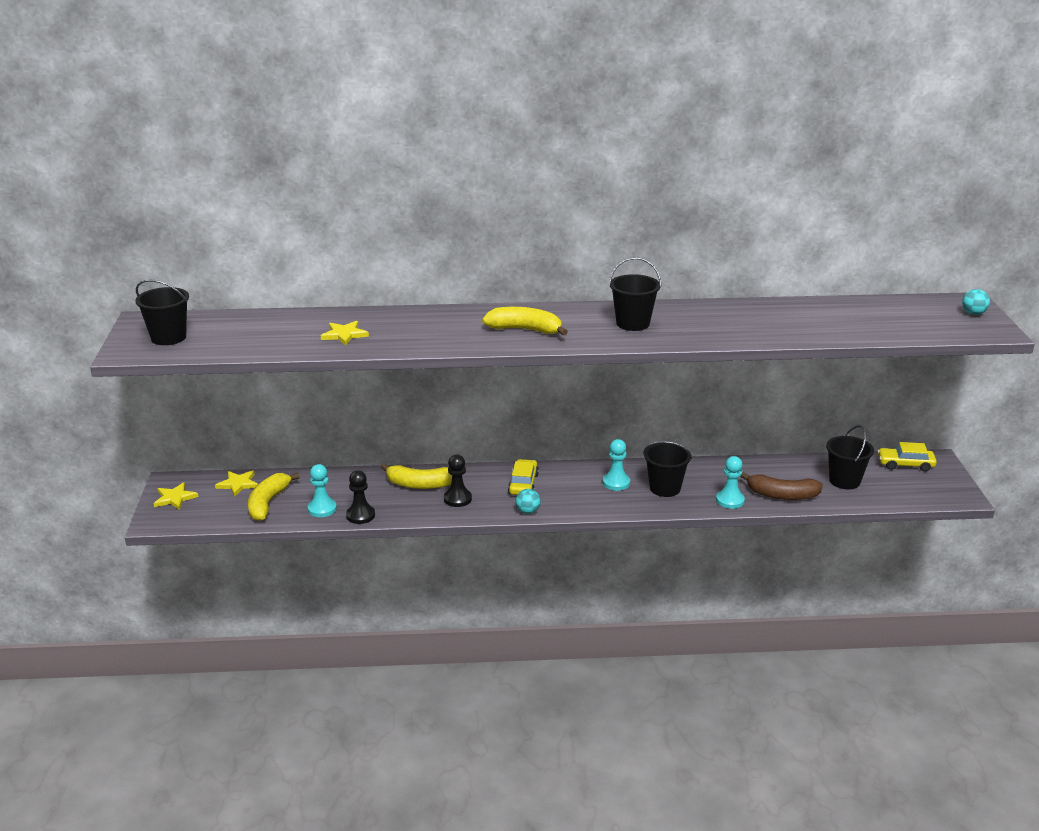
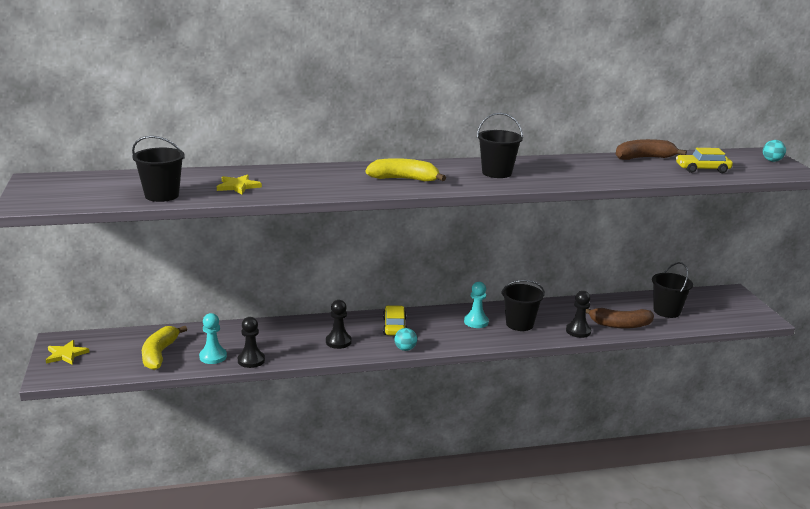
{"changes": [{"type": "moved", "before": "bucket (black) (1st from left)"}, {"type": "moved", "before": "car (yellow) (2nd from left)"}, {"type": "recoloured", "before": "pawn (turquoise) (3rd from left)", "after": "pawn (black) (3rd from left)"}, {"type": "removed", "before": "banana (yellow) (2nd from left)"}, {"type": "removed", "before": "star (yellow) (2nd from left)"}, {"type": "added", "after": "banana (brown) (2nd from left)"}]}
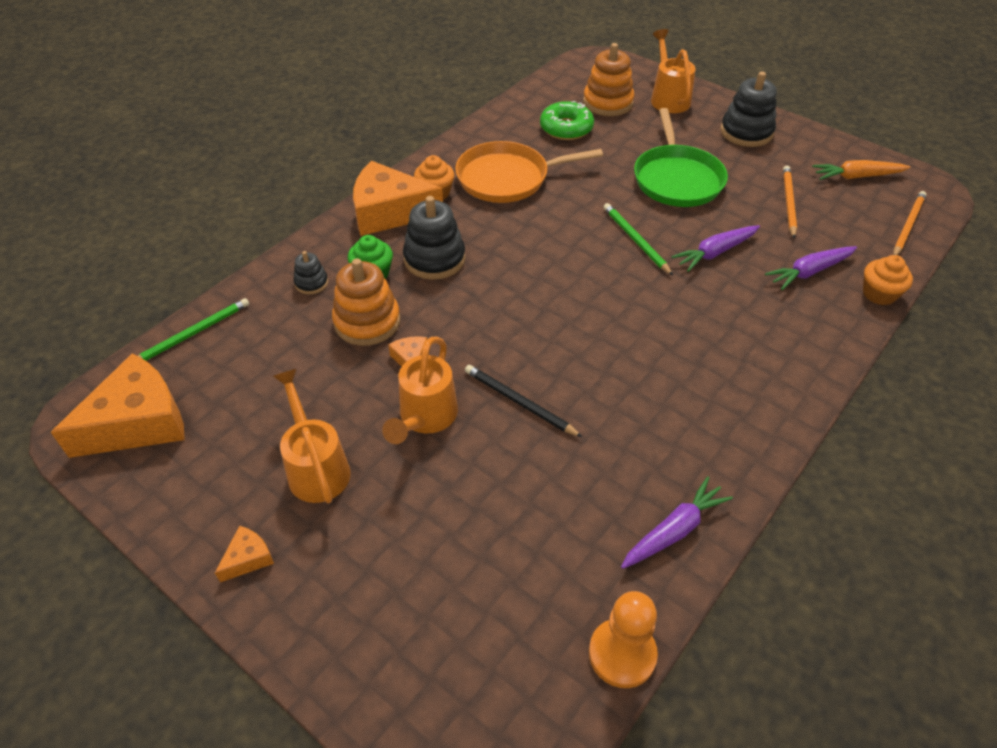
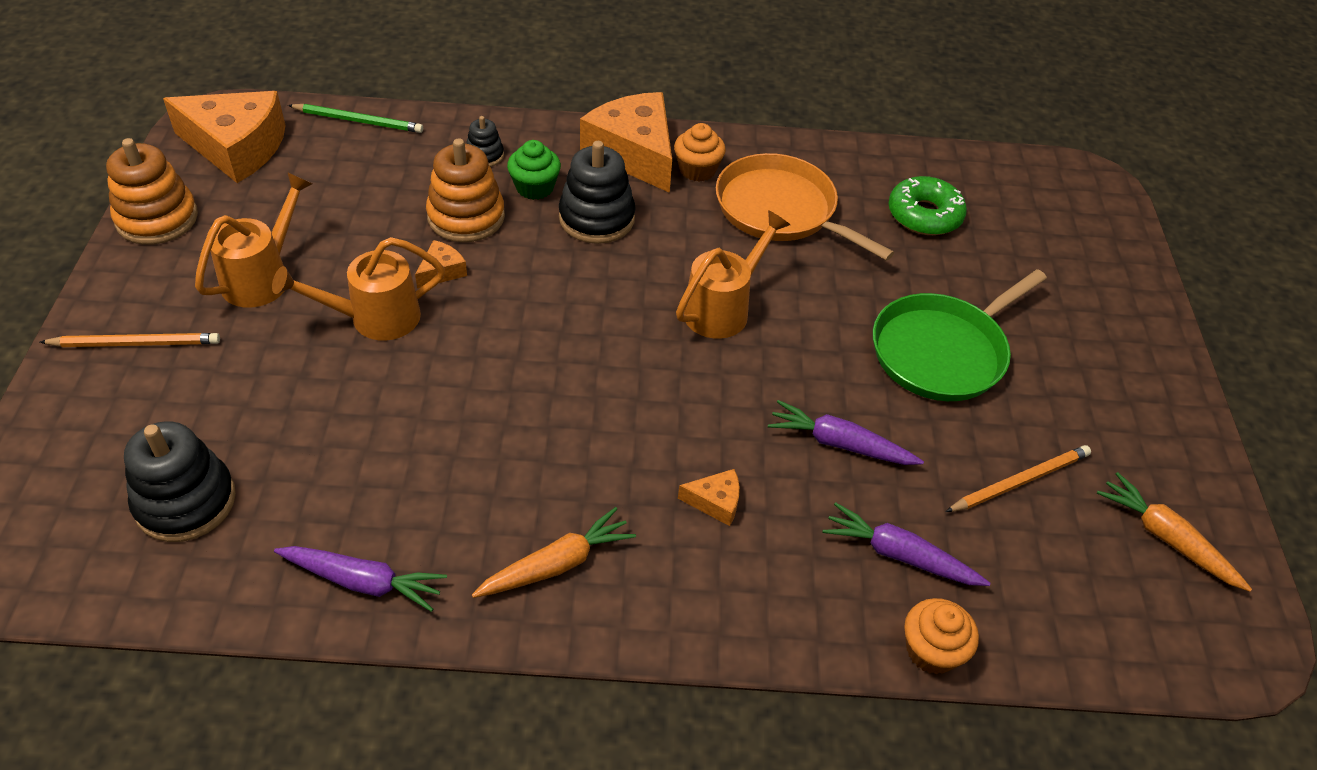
{"changes": [{"type": "moved", "before": "watering can (orange) (3rd from left)"}, {"type": "moved", "before": "stacking toy (orange) (2nd from left in the first image)", "after": "stacking toy (orange) (1st from left)"}, {"type": "moved", "before": "stacking toy (black) (3rd from left in the first image)", "after": "stacking toy (black) (1st from left)"}, {"type": "moved", "before": "pencil (orange) (2nd from left in the first image)", "after": "pencil (orange) (1st from left)"}, {"type": "removed", "before": "pencil (green) (2nd from left)"}, {"type": "removed", "before": "pencil (black)"}, {"type": "moved", "before": "cheese (orange) (2nd from left in the first image)", "after": "cheese (orange) (4th from left)"}, {"type": "removed", "before": "pawn (orange)"}, {"type": "added", "after": "carrot (orange) (1st from left)"}]}
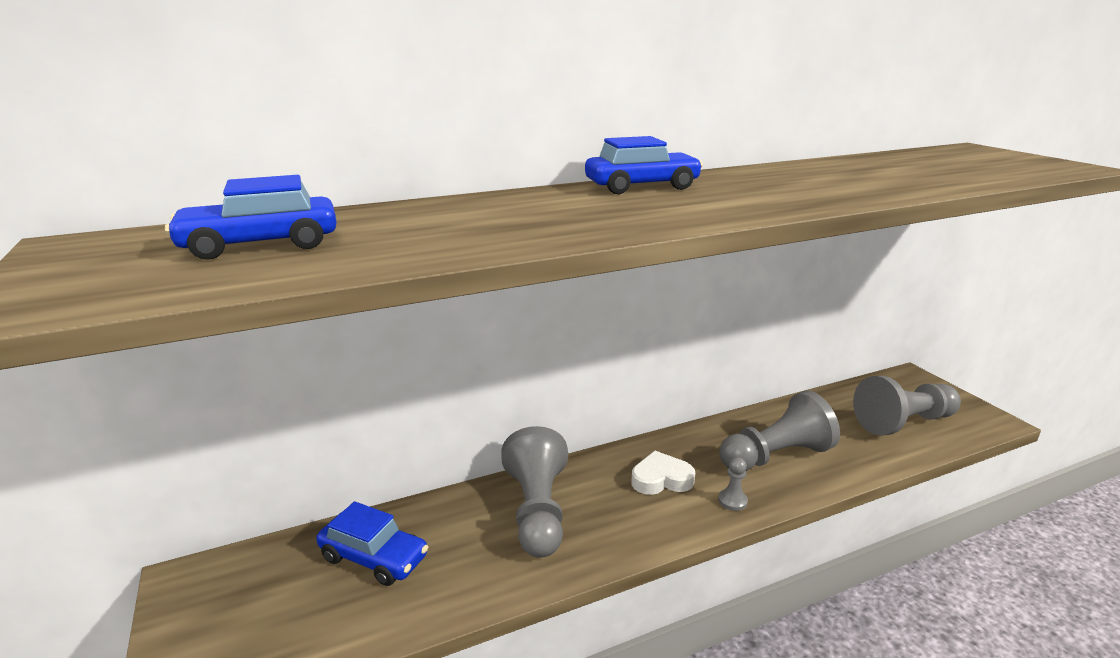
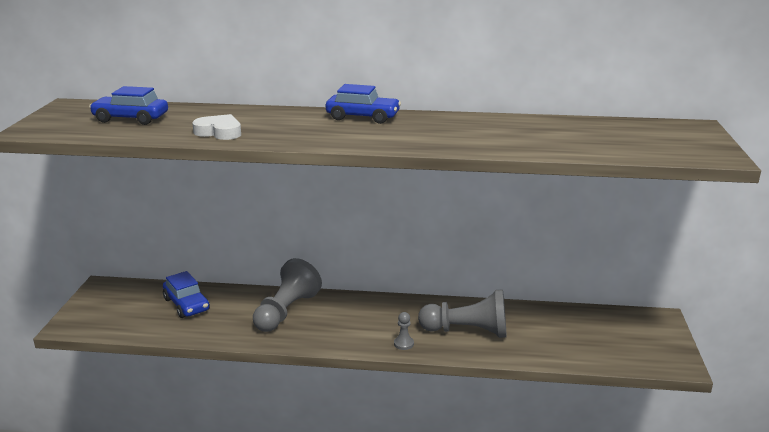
{"changes": [{"type": "removed", "before": "pawn (grey) (4th from left)"}, {"type": "moved", "before": "heart (white)"}]}
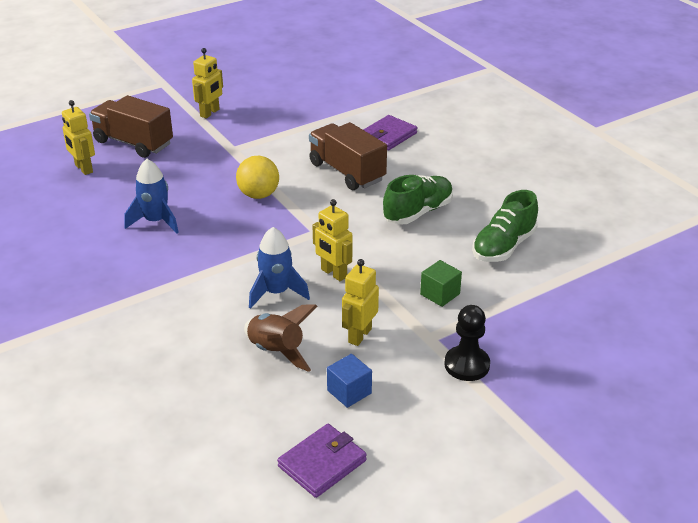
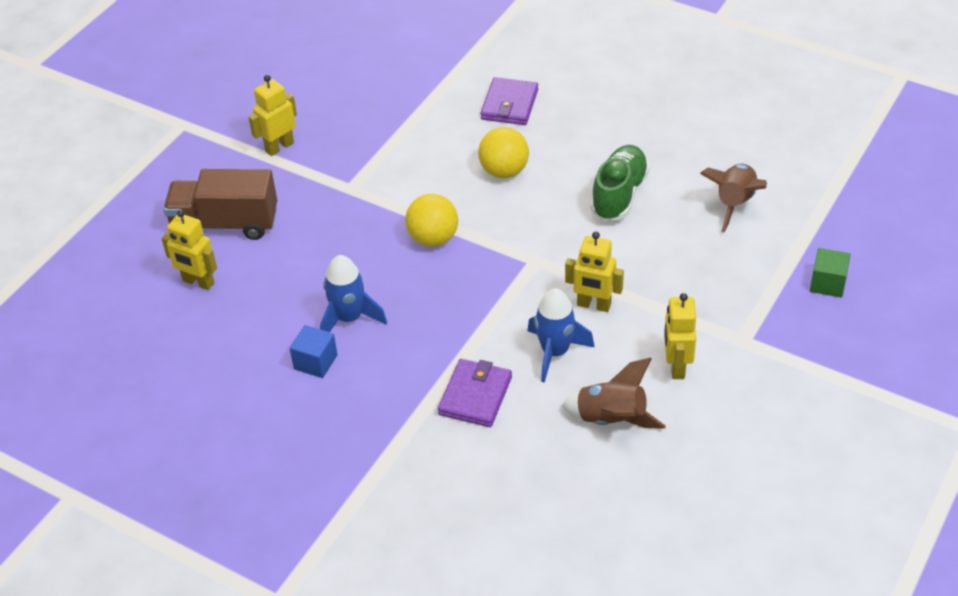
{"changes": [{"type": "turned", "before": "robot (yellow) (2nd from left)", "turn": -135}, {"type": "replaced", "before": "truck (brown) (2nd from left)", "after": "ball (yellow) (2nd from left)"}, {"type": "replaced", "before": "shoe (green) (2nd from left)", "after": "rocket (brown) (2nd from left)"}, {"type": "moved", "before": "cube (green)"}, {"type": "removed", "before": "pawn (black)"}, {"type": "moved", "before": "cube (blue)"}, {"type": "moved", "before": "wallet (purple) (1st from left)"}]}
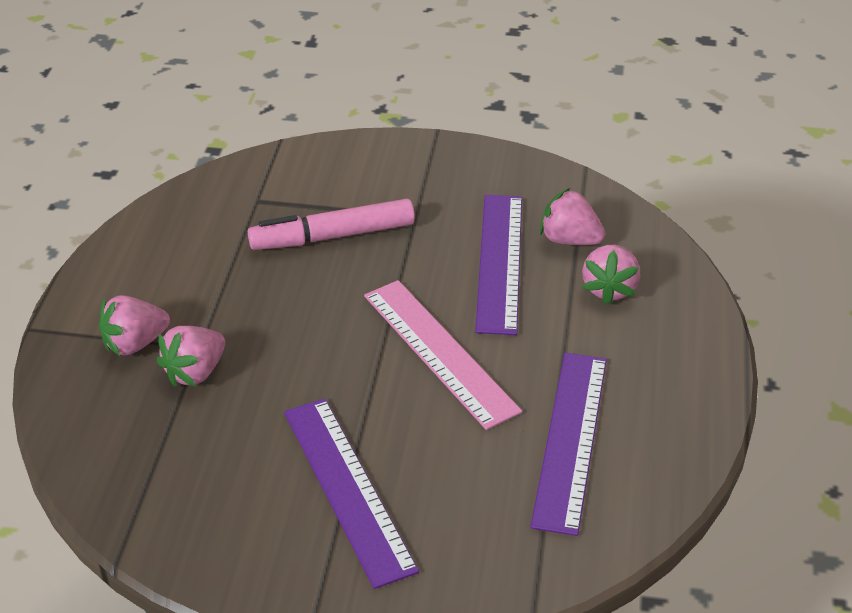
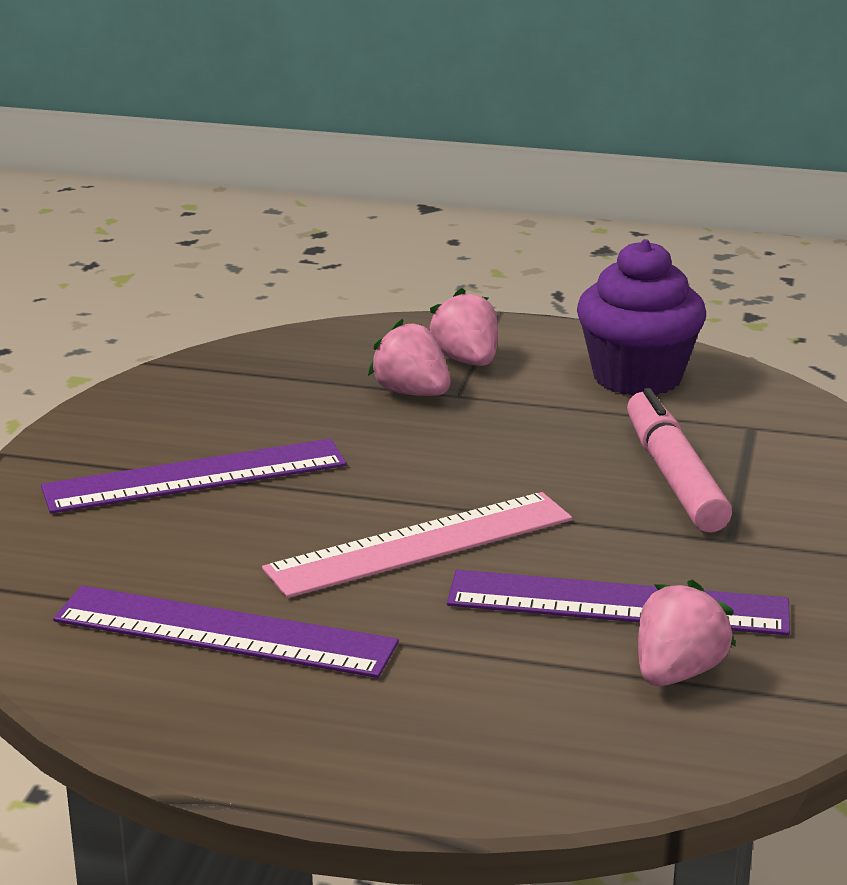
{"changes": [{"type": "removed", "before": "strawberry (pink) (4th from left)"}, {"type": "added", "after": "cupcake (purple)"}]}
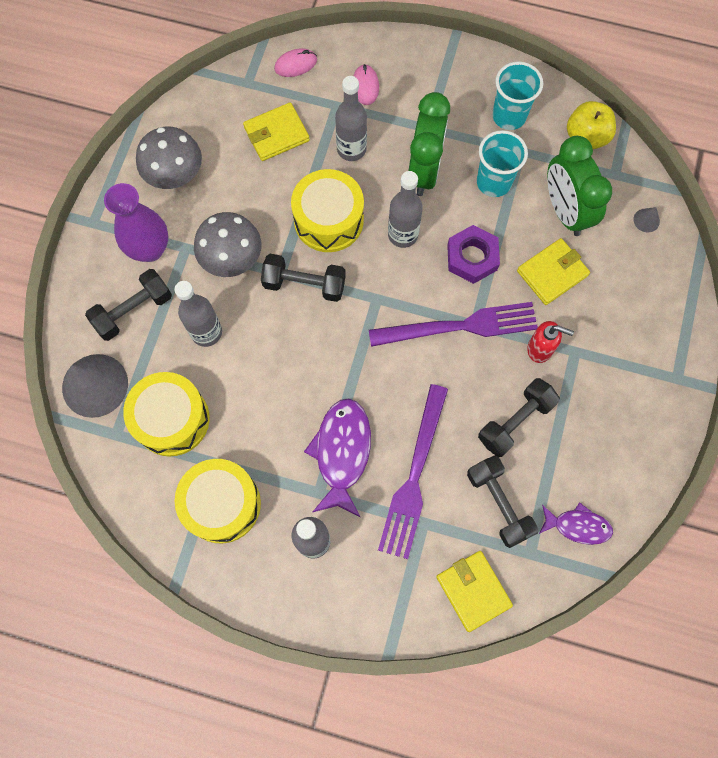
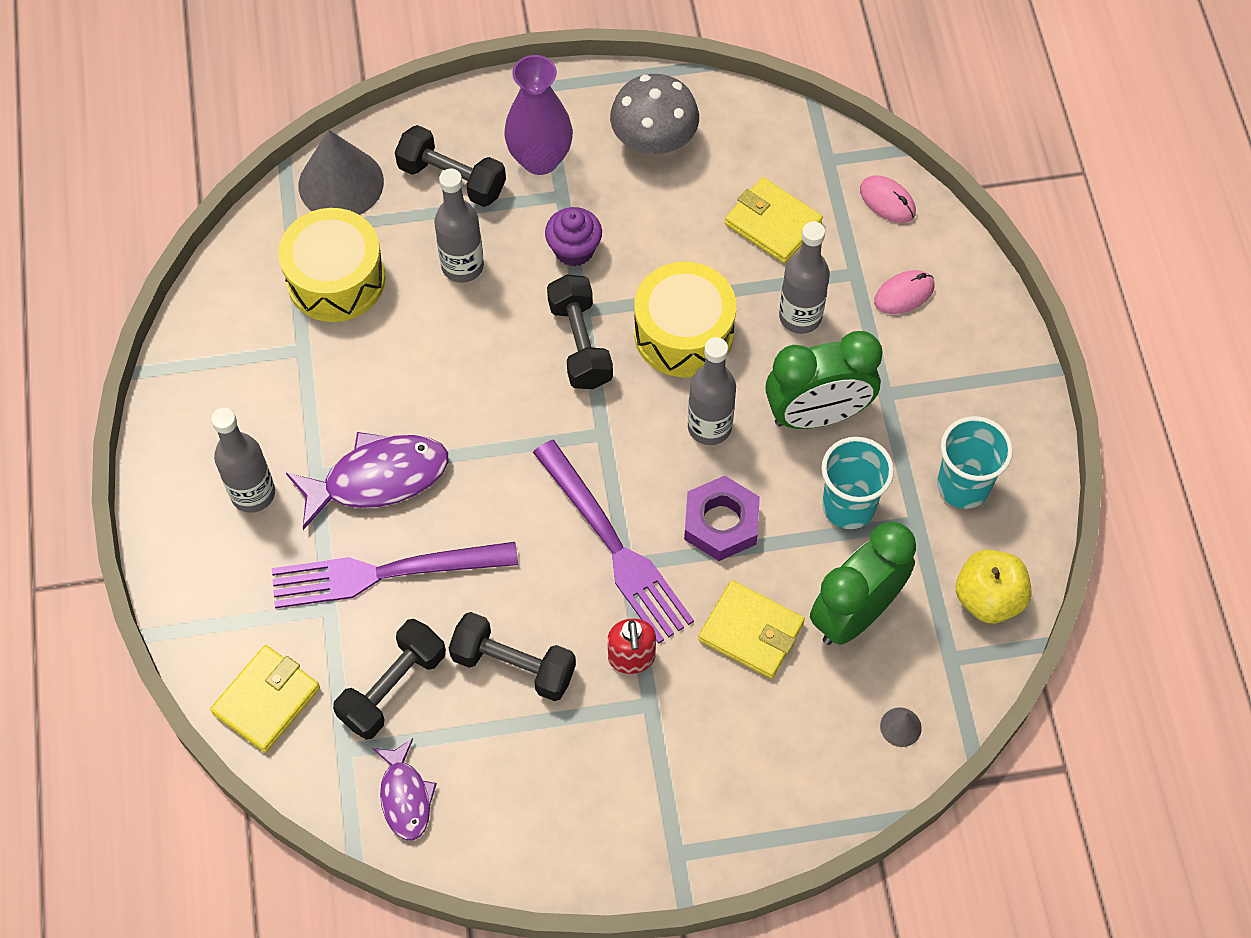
{"changes": [{"type": "replaced", "before": "mushroom (grey) (2nd from left)", "after": "cupcake (purple)"}, {"type": "removed", "before": "drum (yellow) (2nd from left)"}]}
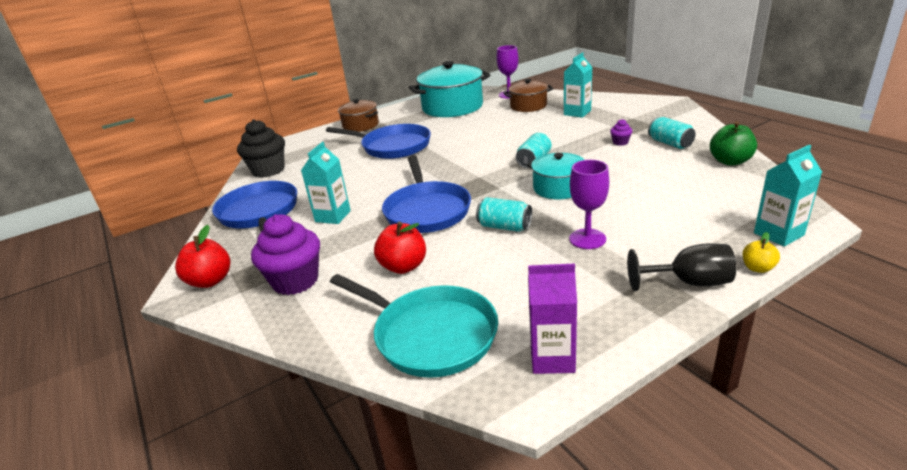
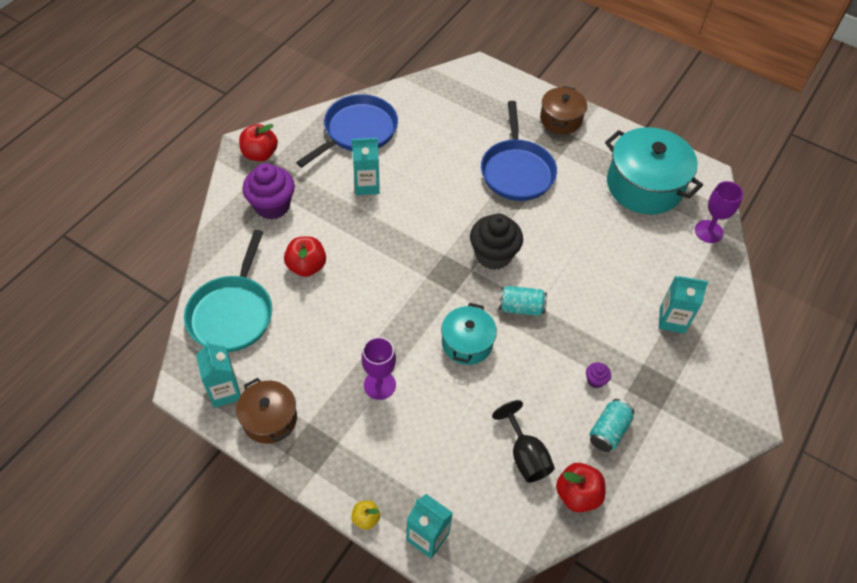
{"changes": [{"type": "moved", "before": "pot (brown) (2nd from left in the first image)", "after": "pot (brown) (1st from left)"}, {"type": "moved", "before": "cupcake (black)"}, {"type": "recoloured", "before": "apple (green)", "after": "apple (red) (3rd from left)"}, {"type": "removed", "before": "pan (blue) (3rd from left)"}, {"type": "removed", "before": "can (turquoise) (1st from left)"}, {"type": "moved", "before": "goblet (black)"}, {"type": "recoloured", "before": "carton (purple)", "after": "carton (turquoise) (1st from left)"}]}
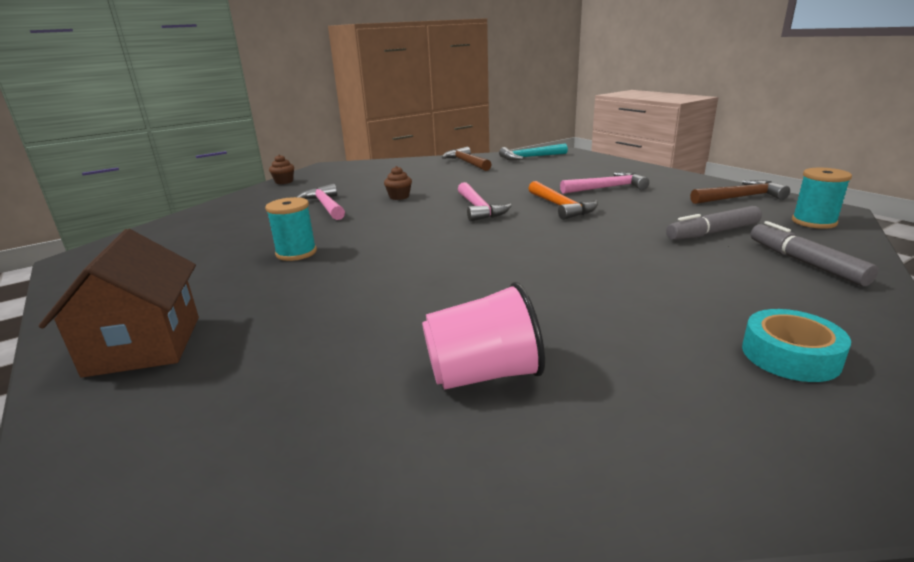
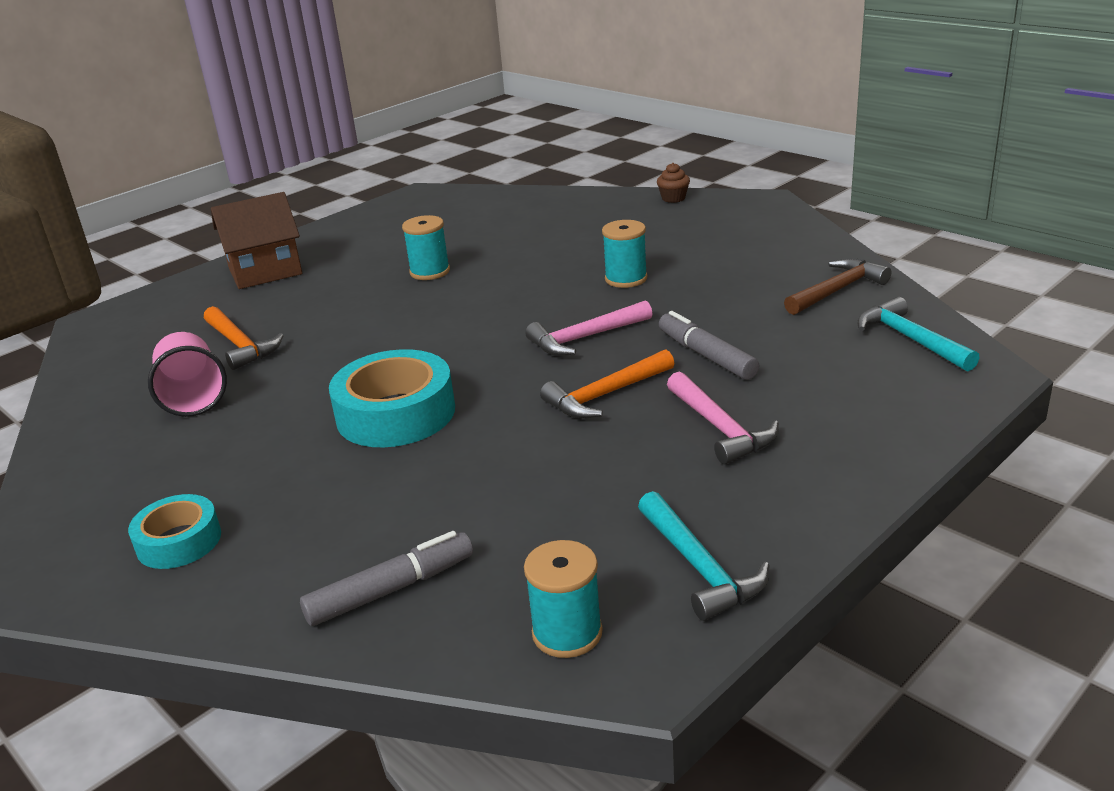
{"changes": [{"type": "replaced", "before": "cupcake (brown) (2nd from left)", "after": "spool (turquoise) (3rd from left)"}, {"type": "recoloured", "before": "hammer (brown) (2nd from left)", "after": "hammer (turquoise) (1st from left)"}, {"type": "removed", "before": "hammer (pink) (1st from left)"}, {"type": "moved", "before": "marker (grey) (1st from left in the first image)", "after": "marker (grey) (2nd from left)"}, {"type": "added", "after": "hammer (orange) (1st from left)"}, {"type": "added", "after": "tape (turquoise) (2nd from left)"}]}
